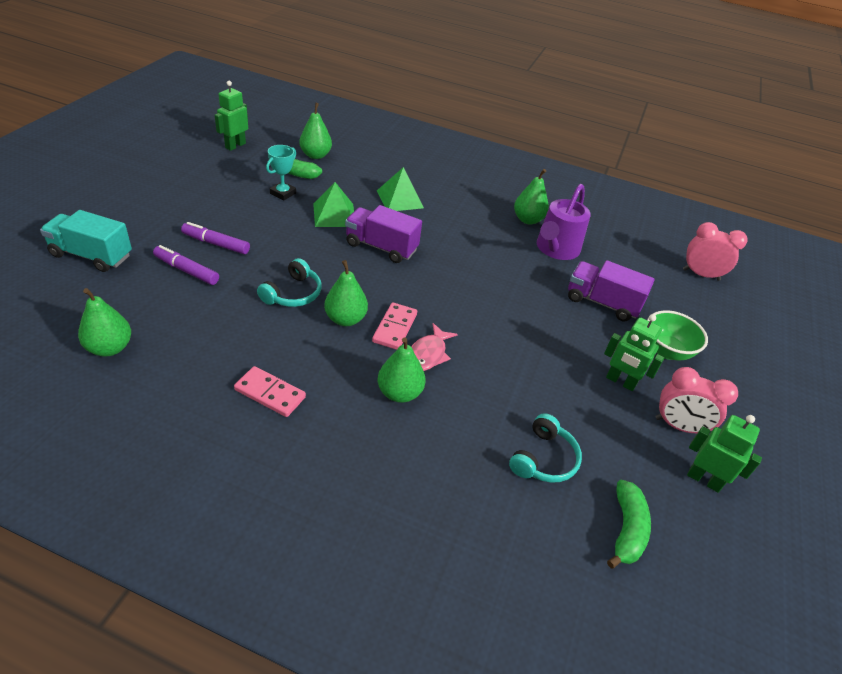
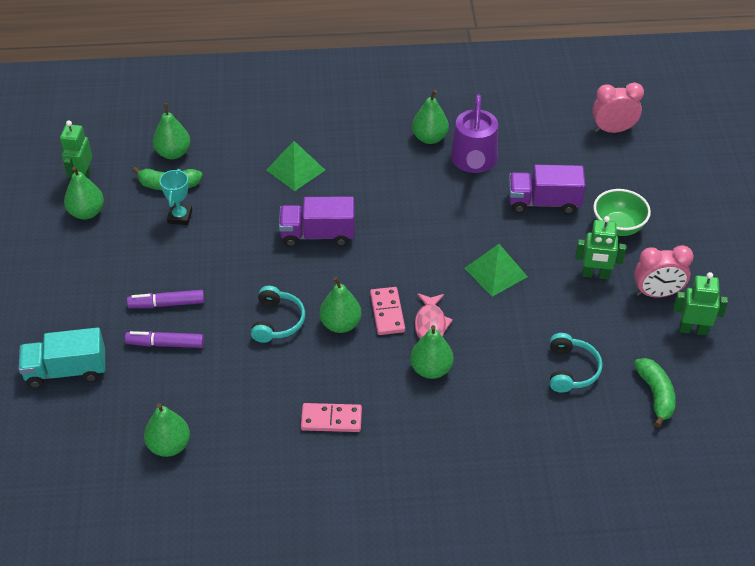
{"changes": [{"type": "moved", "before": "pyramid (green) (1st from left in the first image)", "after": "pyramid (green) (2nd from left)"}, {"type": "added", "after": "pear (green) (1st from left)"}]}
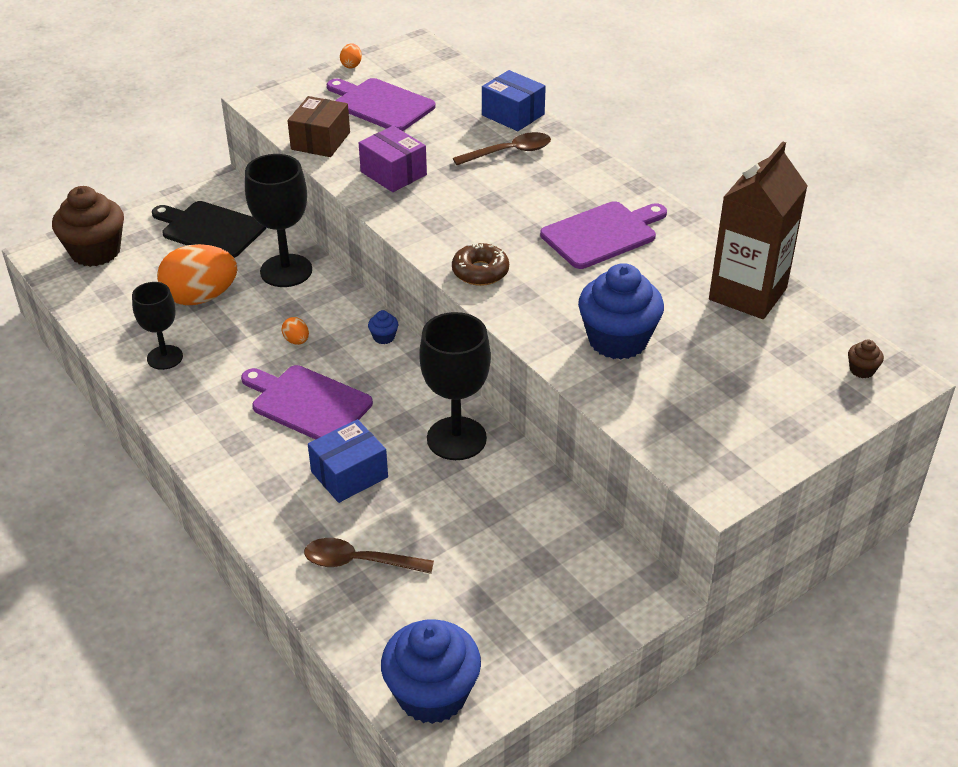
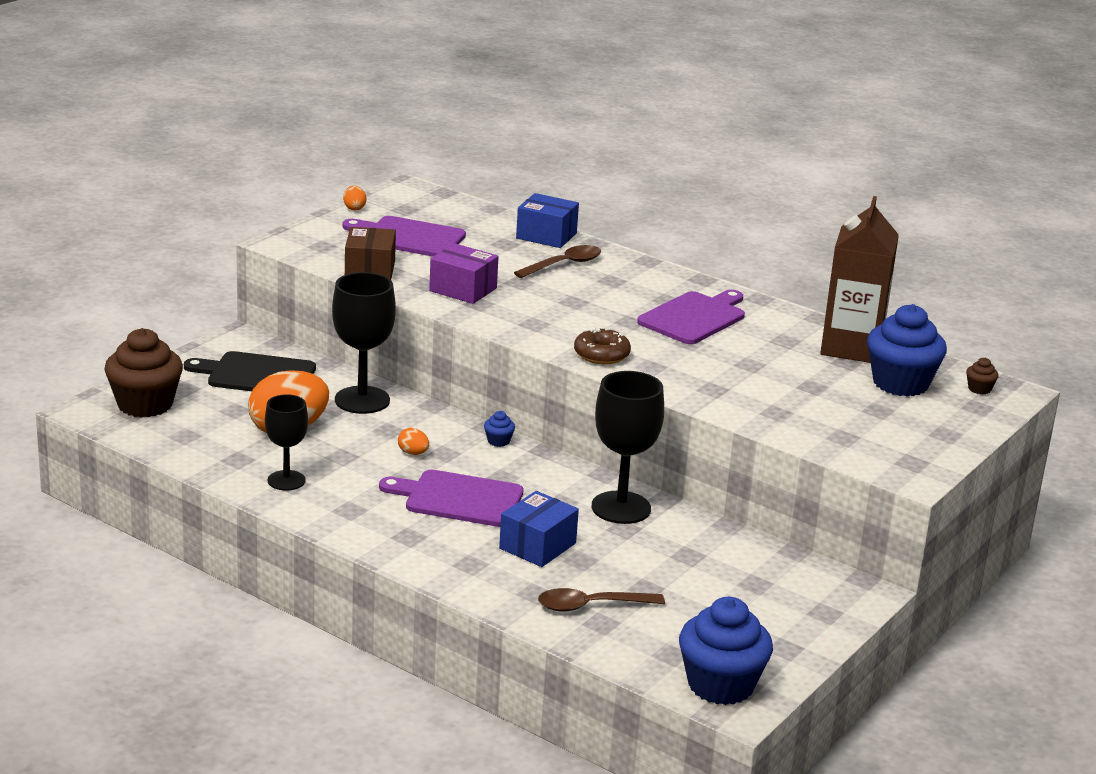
{"changes": [{"type": "moved", "before": "cupcake (blue) (3rd from left)"}]}
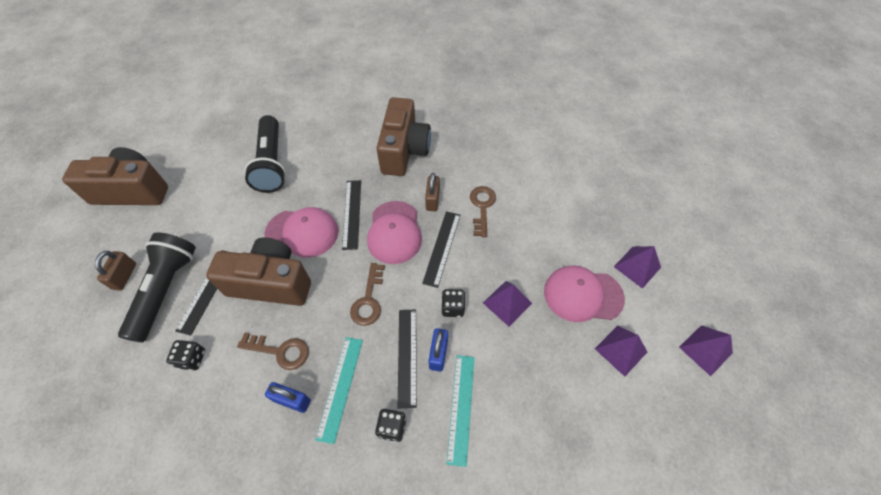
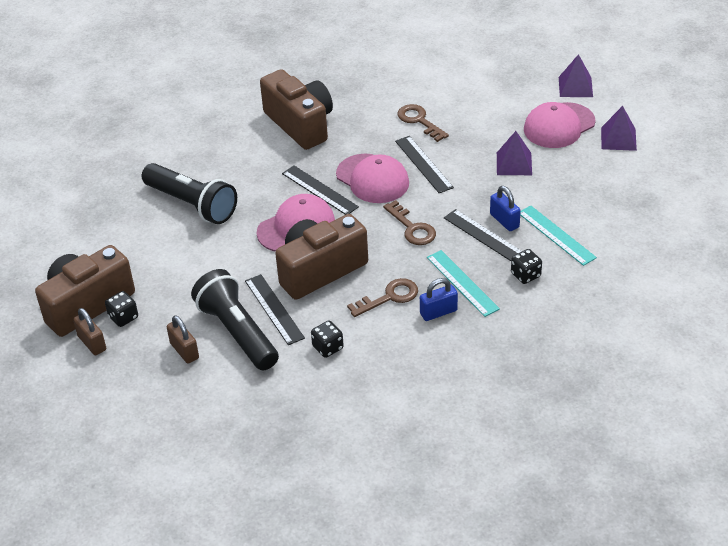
{"changes": [{"type": "moved", "before": "padlock (brown) (2nd from left in the first image)", "after": "padlock (brown) (1st from left)"}, {"type": "moved", "before": "dice (black) (3rd from left in the first image)", "after": "dice (black) (1st from left)"}, {"type": "removed", "before": "pyramid (purple) (4th from left)"}]}
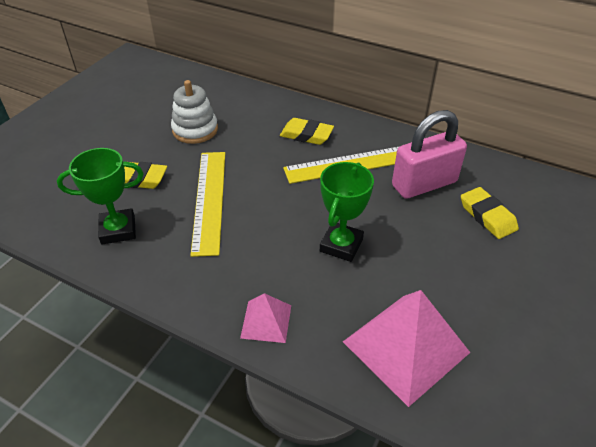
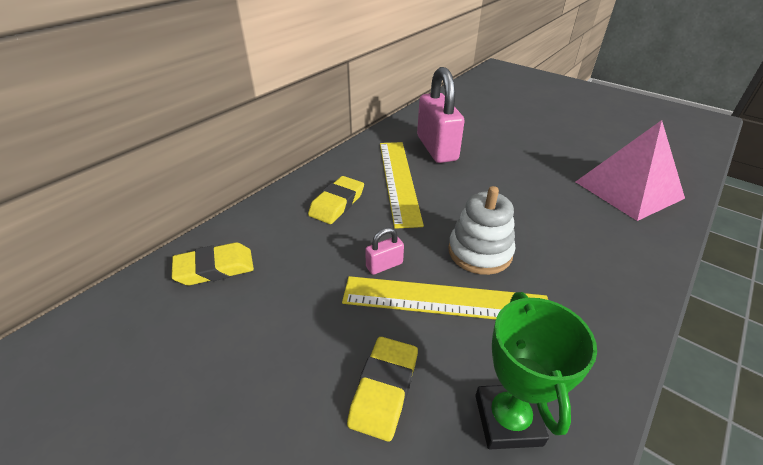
{"changes": [{"type": "moved", "before": "stacking toy (white)"}, {"type": "removed", "before": "trophy (green) (2nd from left)"}, {"type": "moved", "before": "eraser (yellow) (3rd from left in the first image)", "after": "eraser (yellow) (1st from left)"}, {"type": "removed", "before": "pyramid (pink) (1st from left)"}, {"type": "added", "after": "padlock (pink) (1st from left)"}]}
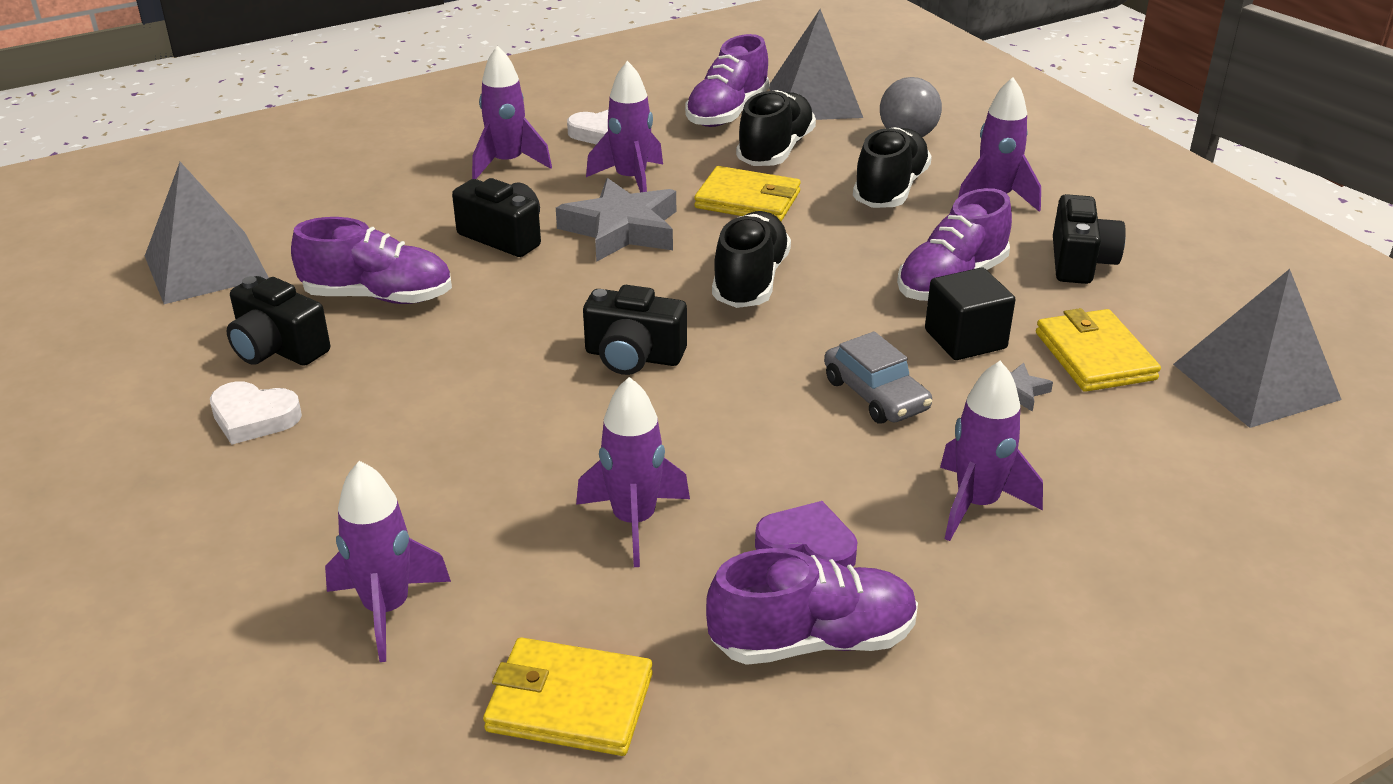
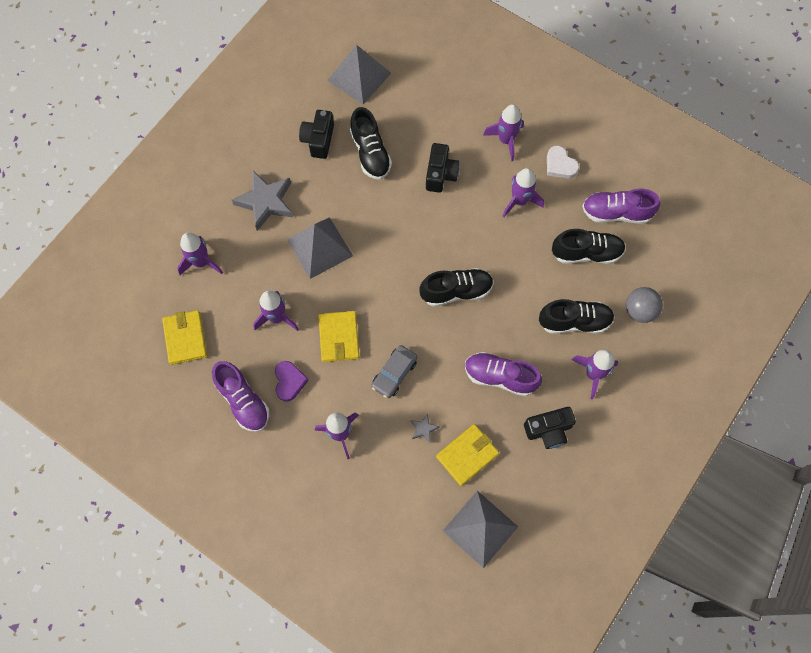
{"changes": [{"type": "moved", "before": "pyramid (grey) (2nd from left in the first image)", "after": "pyramid (grey) (1st from left)"}, {"type": "moved", "before": "wallet (yellow) (2nd from left)"}, {"type": "moved", "before": "star (grey) (1st from left)"}, {"type": "recoloured", "before": "shoe (purple) (1st from left)", "after": "shoe (black) (1st from left)"}, {"type": "removed", "before": "cube (black)"}, {"type": "removed", "before": "camera (black) (3rd from left)"}, {"type": "removed", "before": "heart (white) (1st from left)"}]}
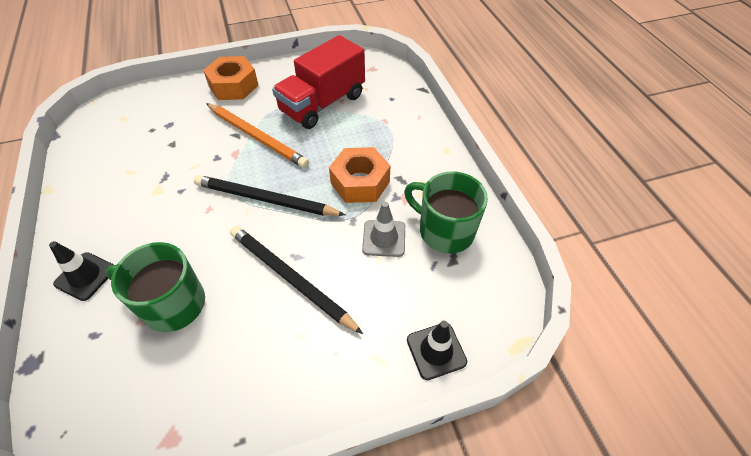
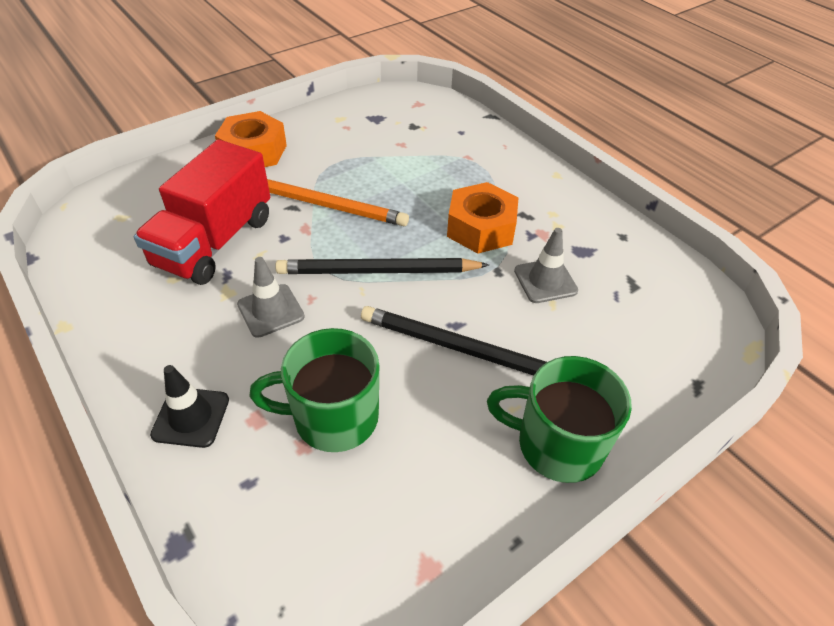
{"changes": [{"type": "moved", "before": "truck (red)"}, {"type": "moved", "before": "mug (green) (2nd from left)"}, {"type": "removed", "before": "traffic cone (black) (2nd from left)"}, {"type": "added", "after": "traffic cone (grey) (1st from left)"}]}
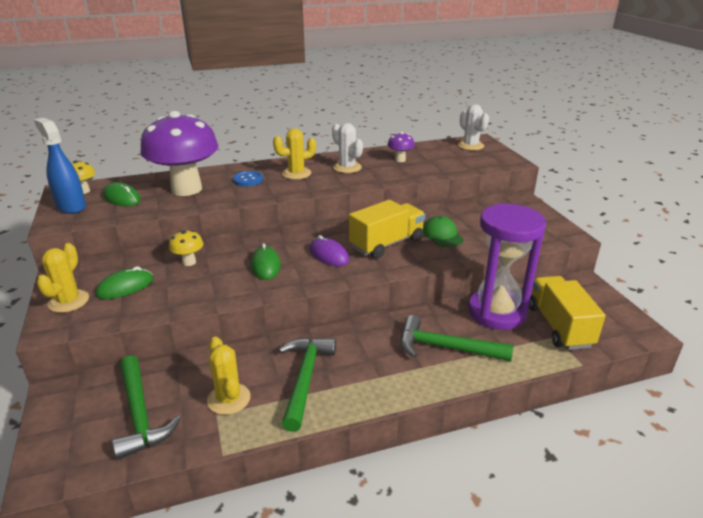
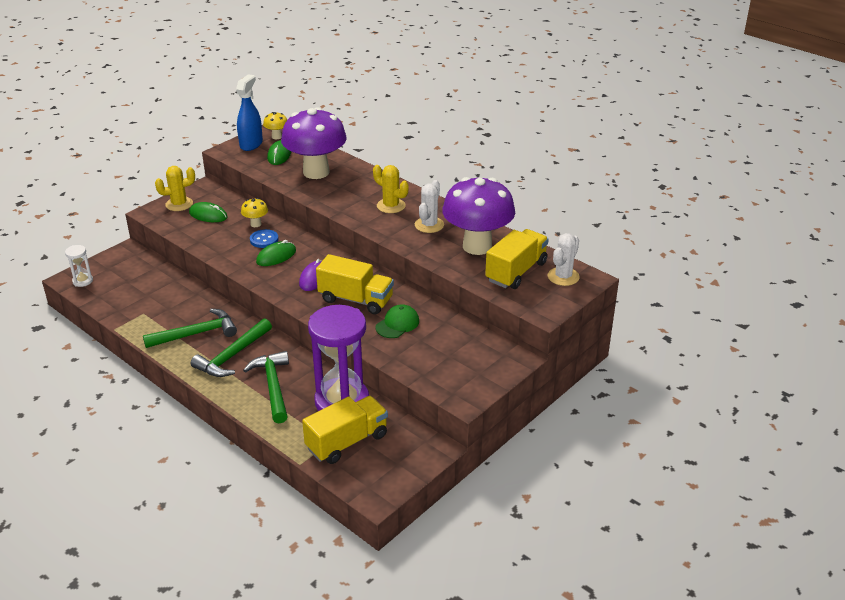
{"changes": [{"type": "resized", "before": "mushroom (purple) (2nd from left)", "scale": 2.43}, {"type": "moved", "before": "button (blue)"}, {"type": "removed", "before": "cactus (yellow) (2nd from left)"}, {"type": "moved", "before": "hammer (green) (1st from left in the first image)", "after": "hammer (green) (2nd from left)"}, {"type": "added", "after": "truck (yellow) (3rd from left)"}, {"type": "added", "after": "hourglass (white)"}]}
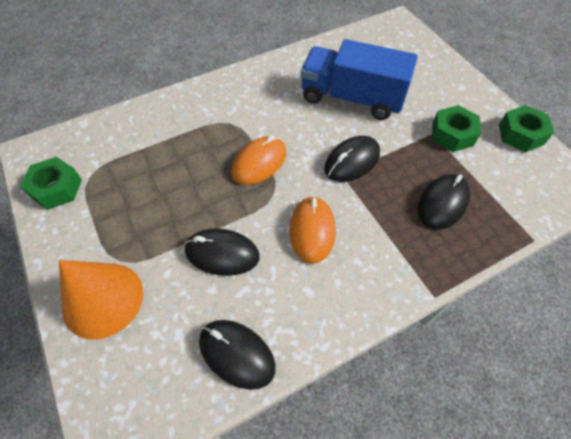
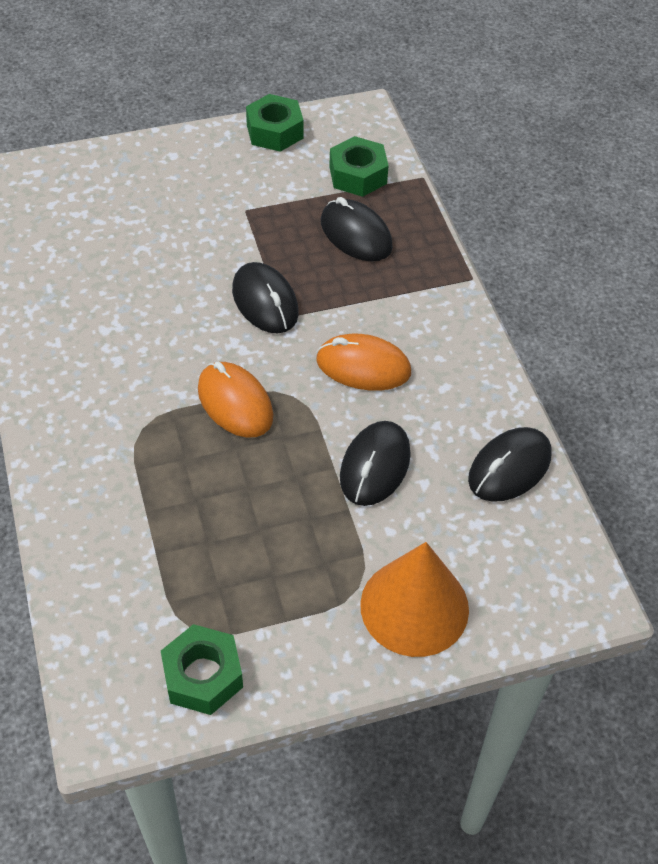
{"changes": [{"type": "removed", "before": "truck (blue)"}, {"type": "moved", "before": "nut (green) (2nd from left in the first image)", "after": "nut (green) (3rd from left)"}]}
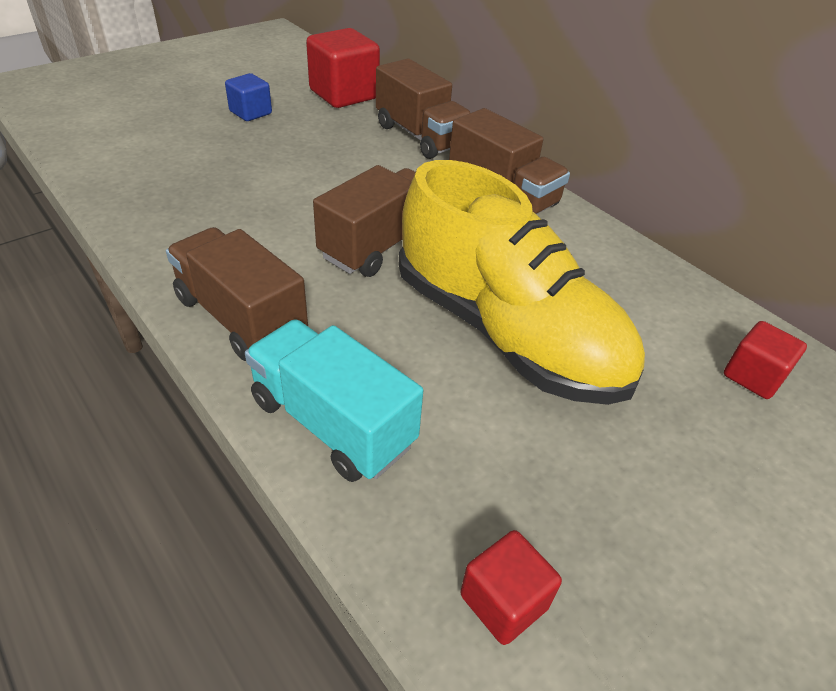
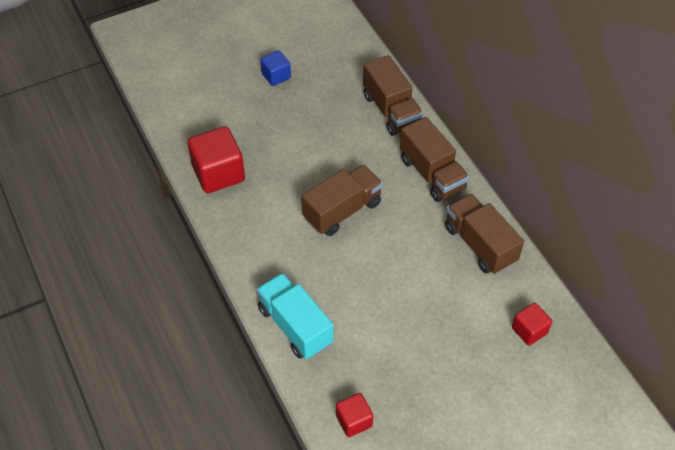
{"changes": [{"type": "moved", "before": "cube (red) (1st from left)"}, {"type": "removed", "before": "shoe (yellow)"}, {"type": "moved", "before": "truck (brown) (1st from left in the first image)", "after": "truck (brown) (4th from left)"}]}
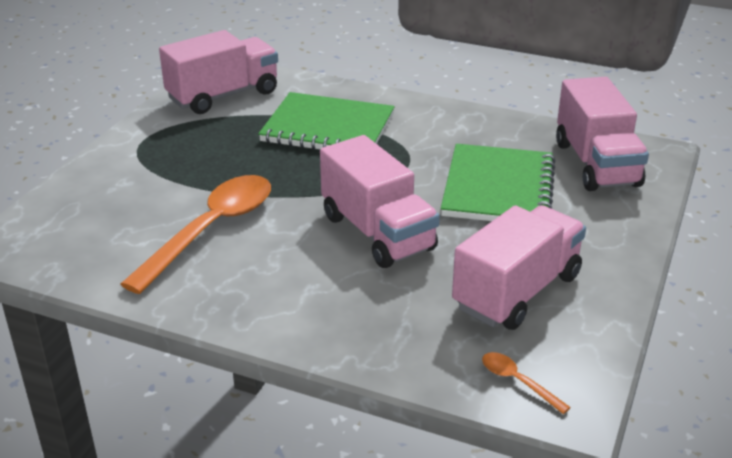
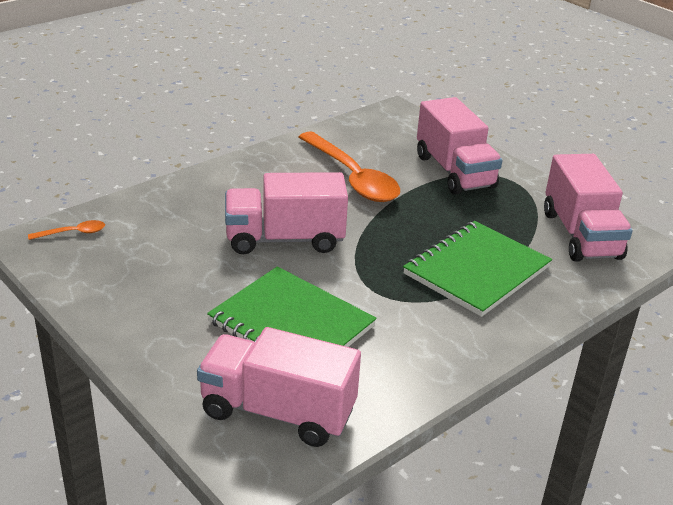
{"changes": [{"type": "moved", "before": "truck (pink) (3rd from left)"}]}
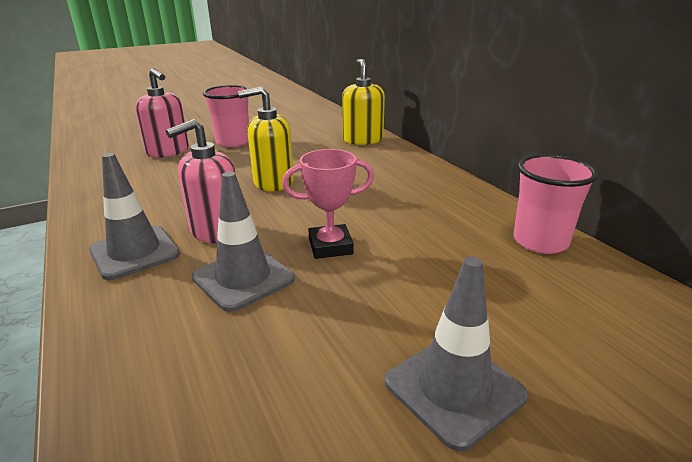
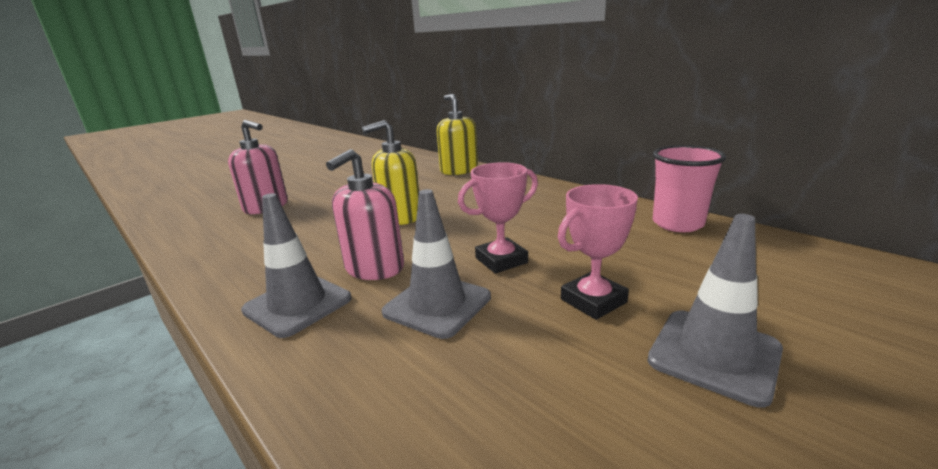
{"changes": [{"type": "removed", "before": "cup (pink) (1st from left)"}, {"type": "added", "after": "trophy (pink) (2nd from left)"}]}
